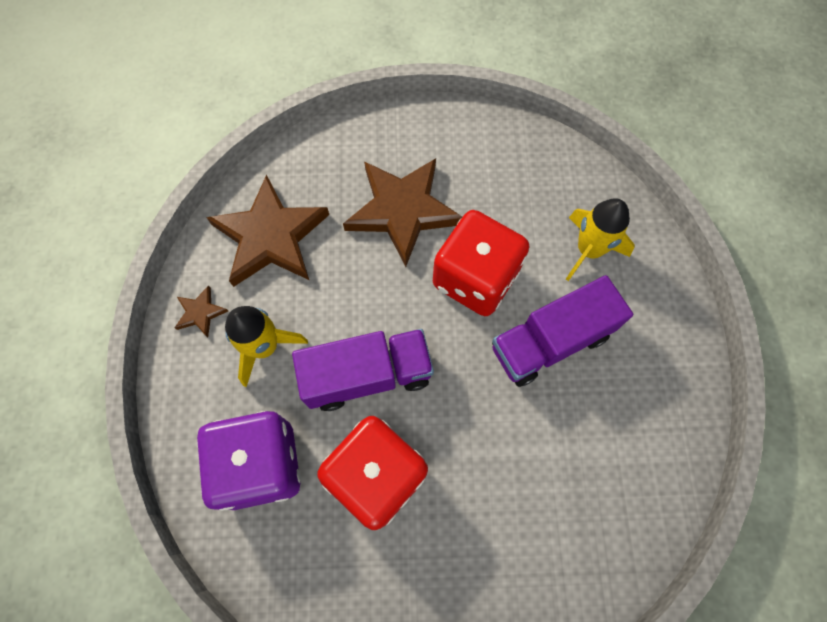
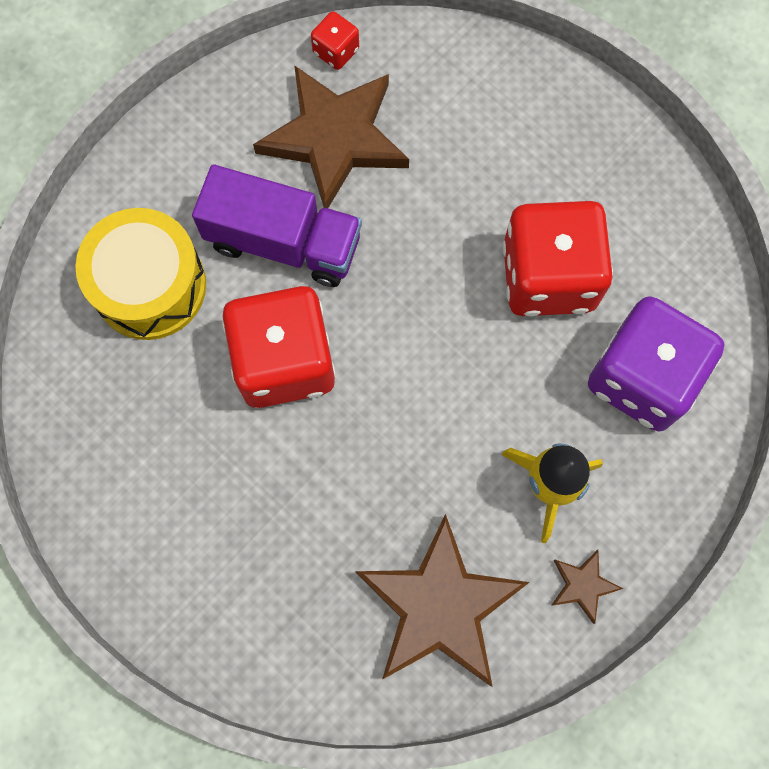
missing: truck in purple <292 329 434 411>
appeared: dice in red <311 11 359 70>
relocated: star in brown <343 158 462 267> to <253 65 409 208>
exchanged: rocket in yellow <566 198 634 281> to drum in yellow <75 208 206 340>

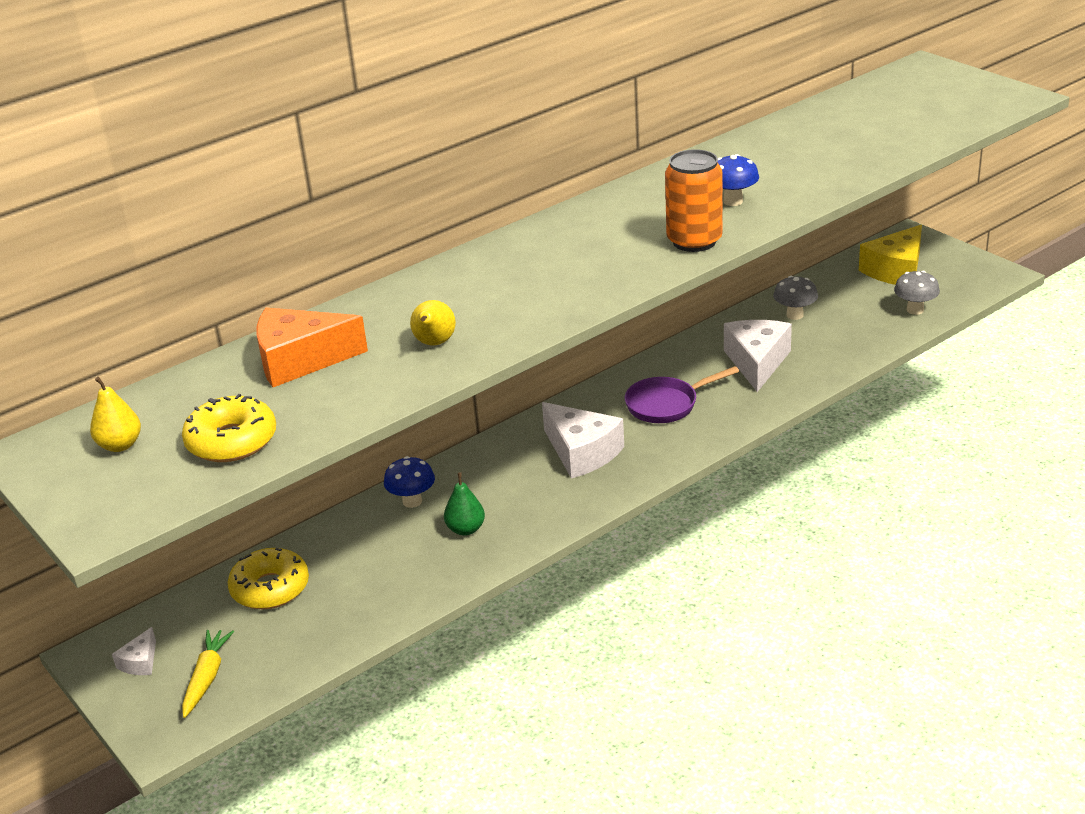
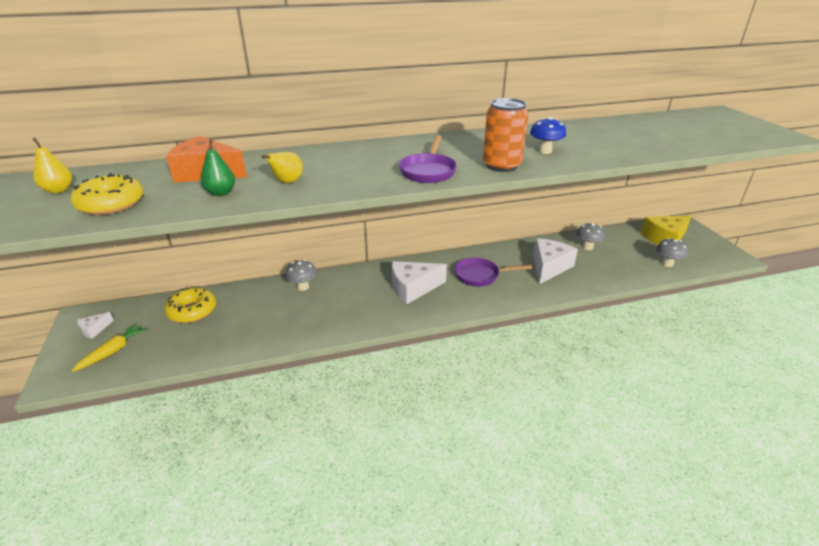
appeared: pan in purple <399 135 457 183>
relocated: pear in green <444 473 485 536> to <200 140 235 196>
colour: mushroom in blue <384 456 435 508> to mushroom in grey <285 260 317 291>
spun: cheese in white <542 402 624 479> = <392 261 447 305> 90 degrees clockwise

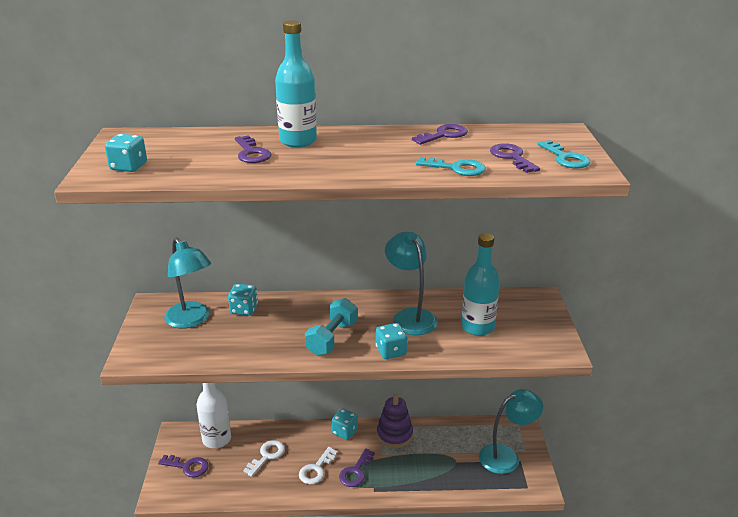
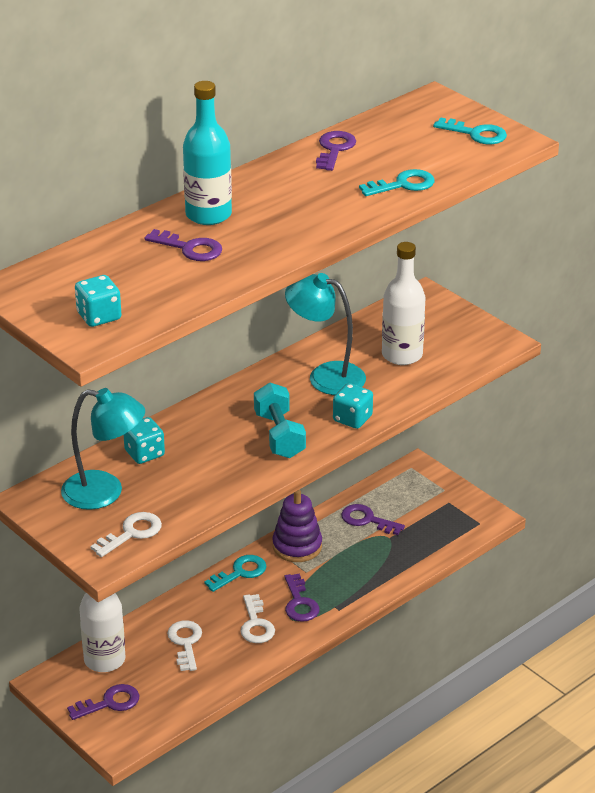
missing: lamp in turquoise <479 389 543 474>
appeared: key in white <90 512 162 557>
relocated: key in purple <490 143 540 173> to <341 504 405 535>
exchanged: dice in turquoise <331 408 358 440> to key in turquoise <204 555 266 592>
colour: bottle in turquoise <461 233 500 336> to bottle in white <382 242 425 365>

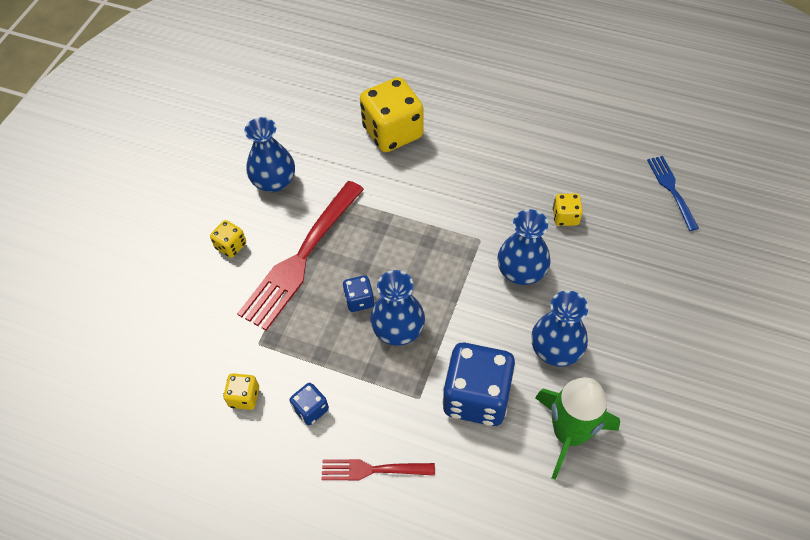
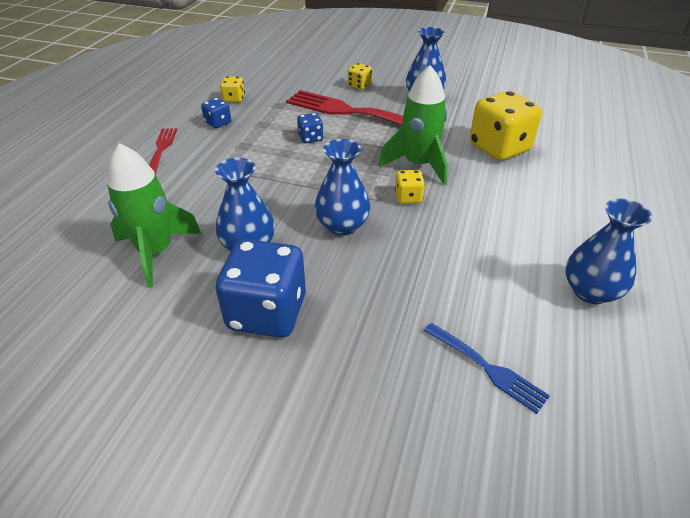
appeared: rocket in green <378 65 448 185>
relocated: dice in blue <442 343 516 426> to <215 239 306 338>; dice in yellow <553 193 583 226> to <395 170 425 204>; vase in blue <370 270 425 346> to <565 199 652 304>
spun: fork in blue <647 156 699 231> = <424 323 550 414> 60 degrees clockwise

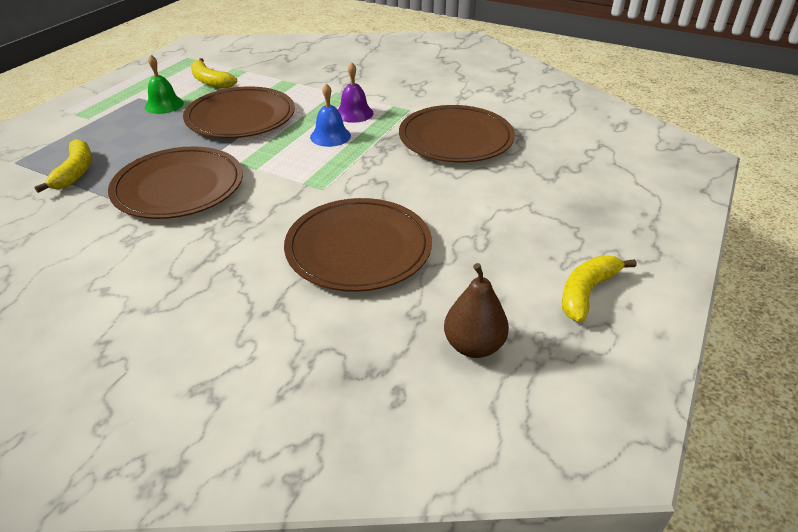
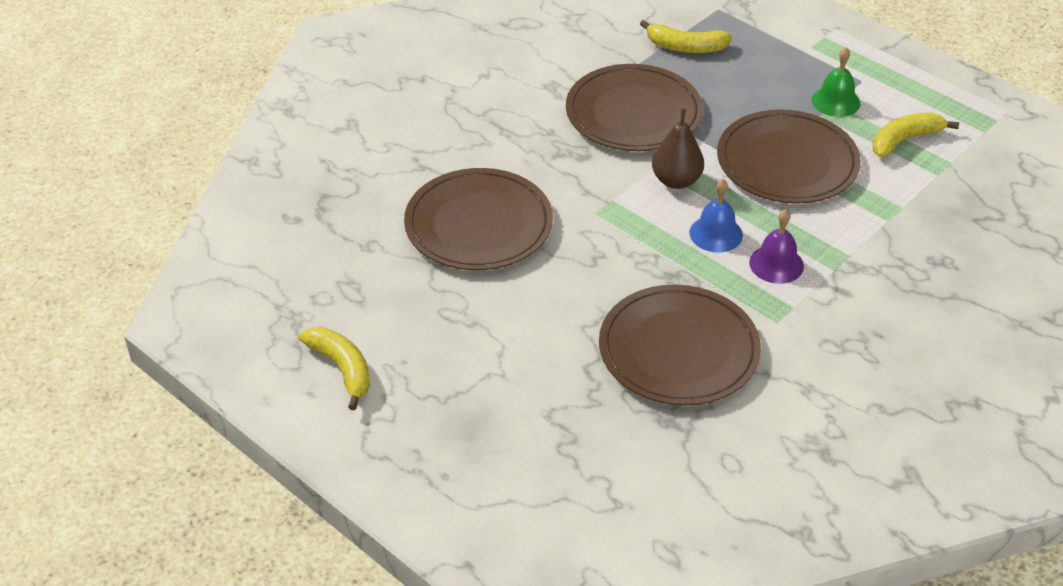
relocated: pear in brown <444 263 509 358> to <652 108 704 189>

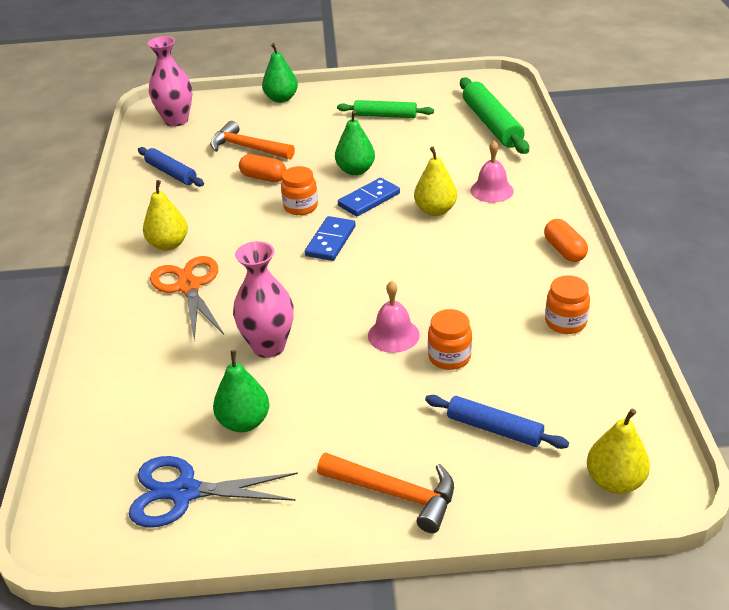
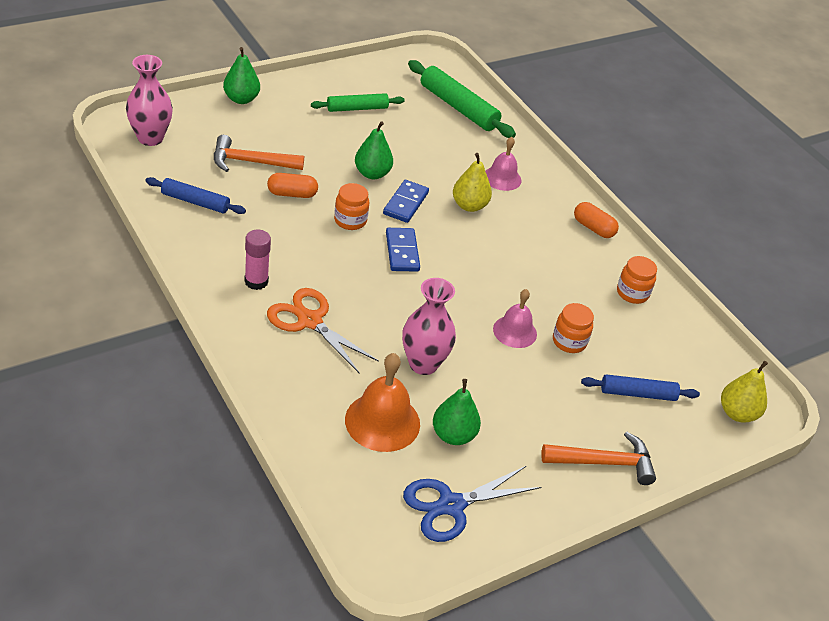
appeared: bell in orange <345 353 420 452>
exchanged: pear in yellow <143 180 188 251> to glue stick in pink <244 230 271 290>

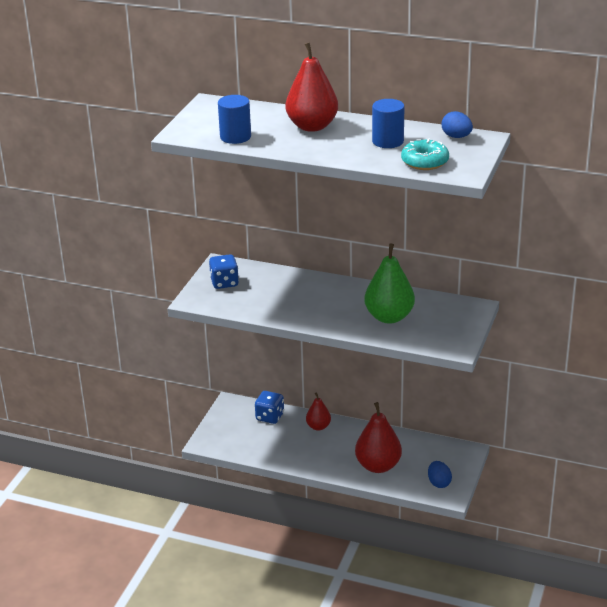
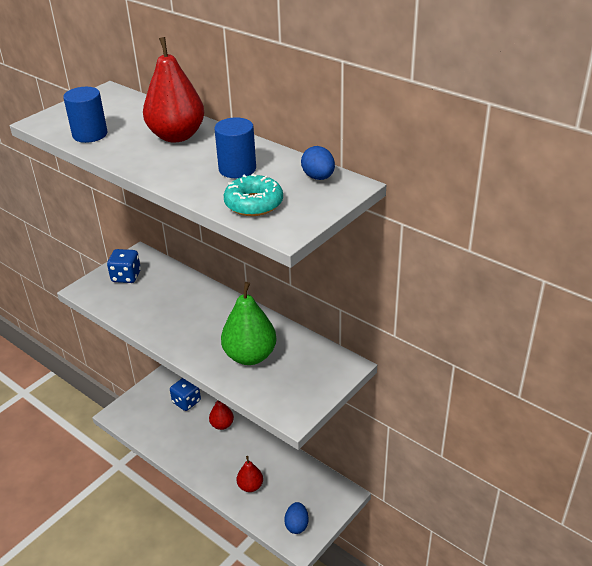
size: pear in red <355 402 402 473> = <237 456 263 492> x0.56

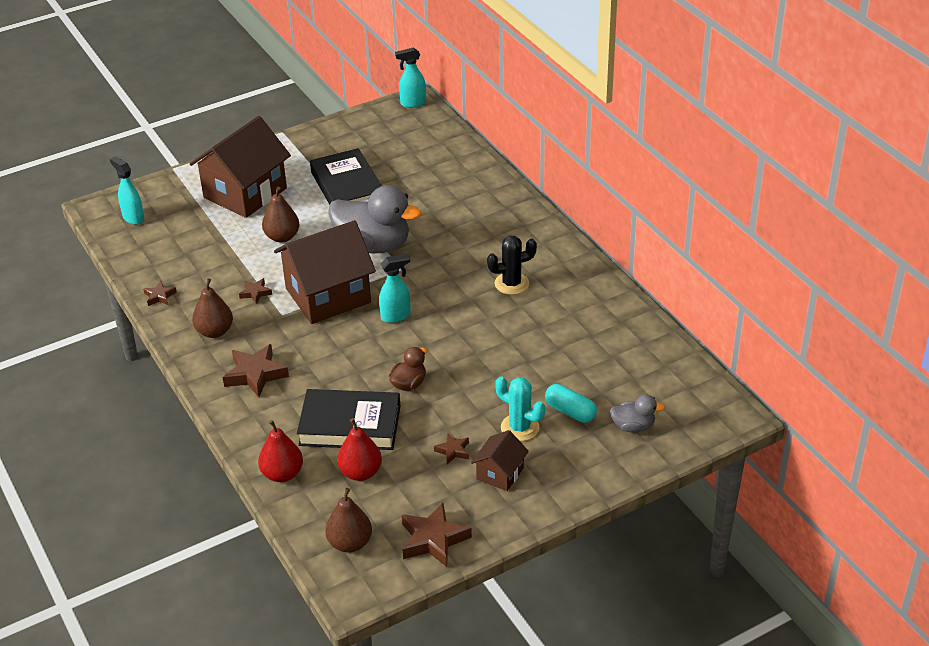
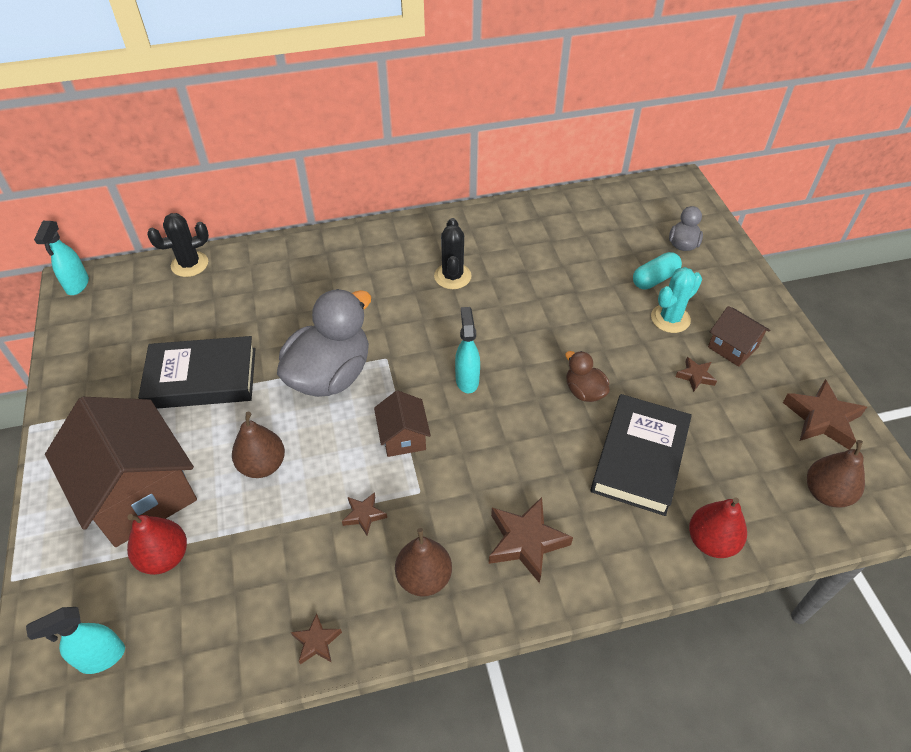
appeared: cactus in black <147 213 209 277>
relocated: pear in red <337 418 382 481> to <127 514 187 575>
size: house in brown <274 220 376 324> = <374 390 431 457> x0.48

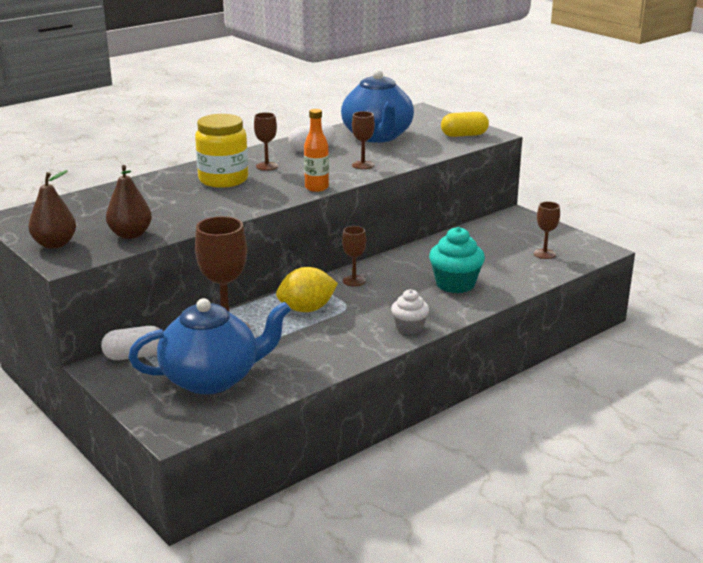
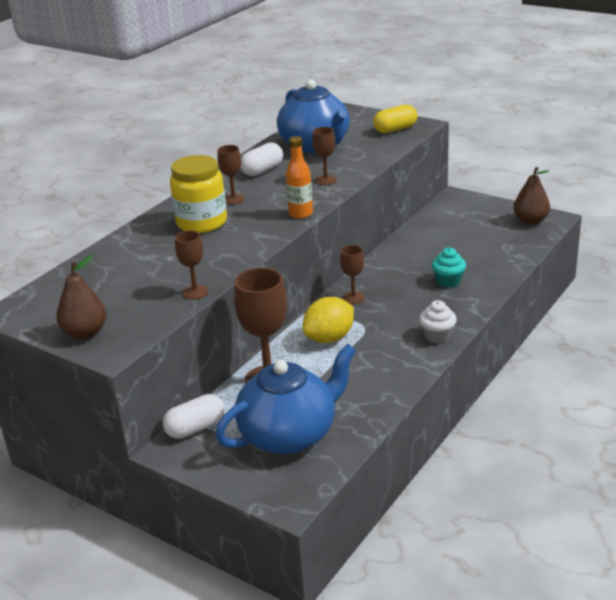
relocated: goblet in brown <534 201 560 259> to <175 230 209 300>; pear in brown <106 165 152 239> to <513 167 550 225>
size: cupcake in turquoise <429 227 485 293> = <432 247 466 288> x0.64

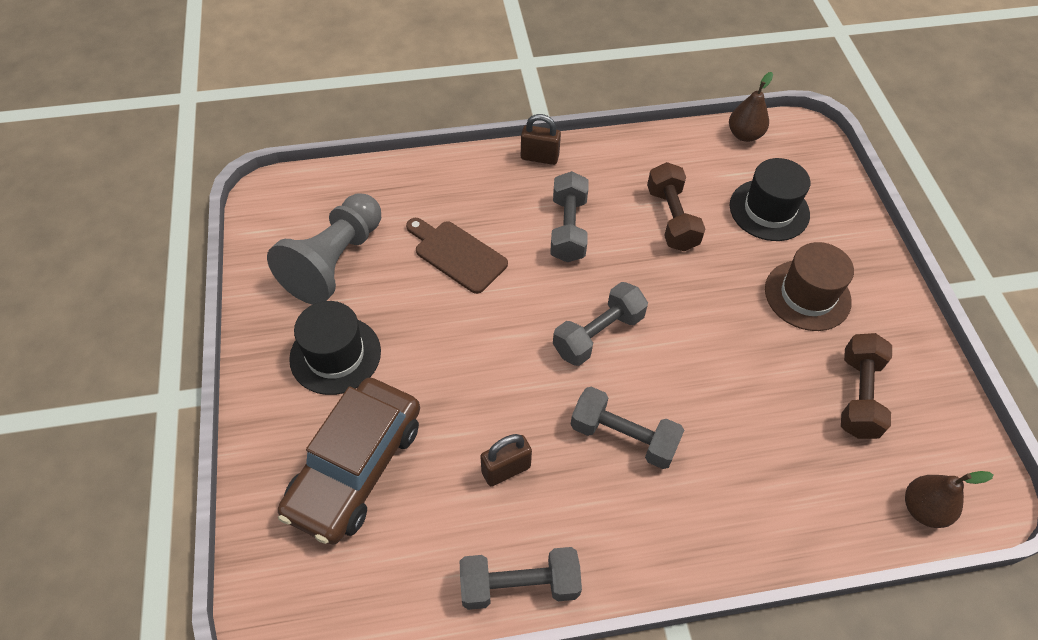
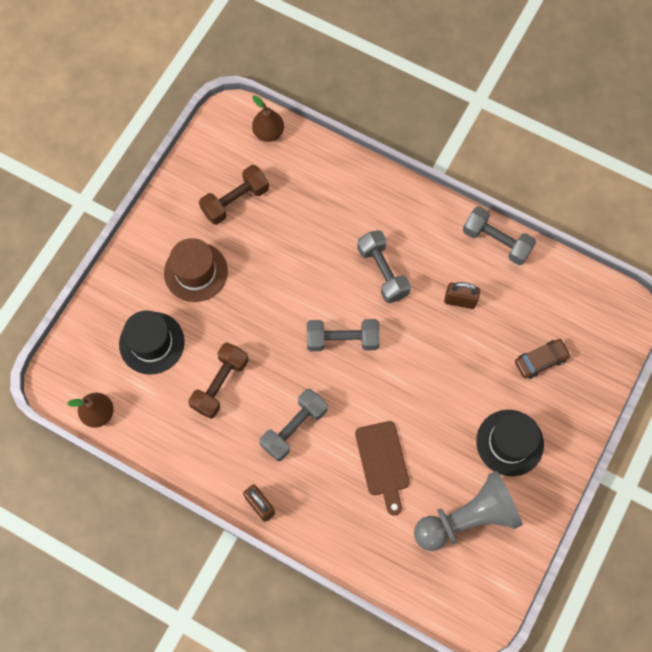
size: car in brown <278 378 420 544> = <515 339 571 379> x0.48

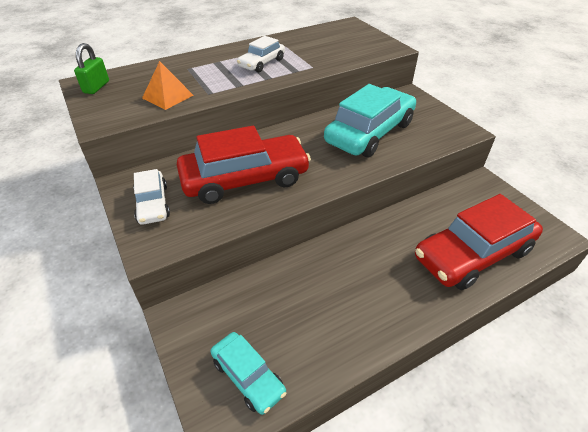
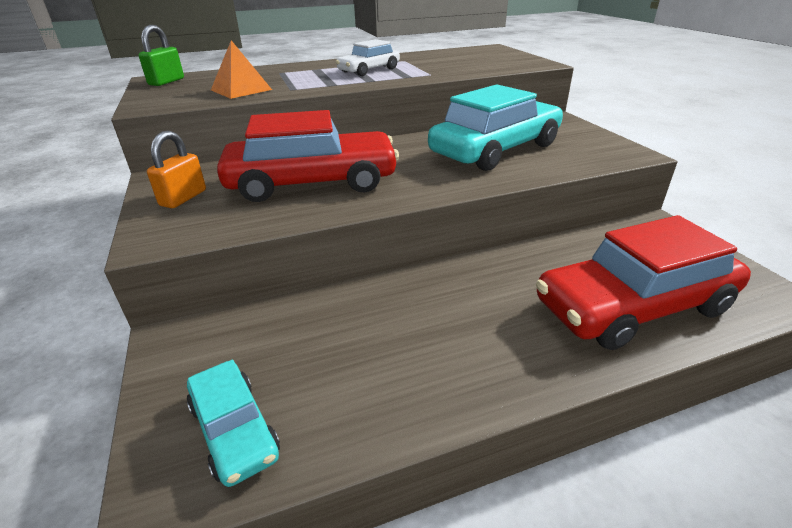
exchanged: car in white <133 169 170 225> to padlock in orange <147 131 206 208>

